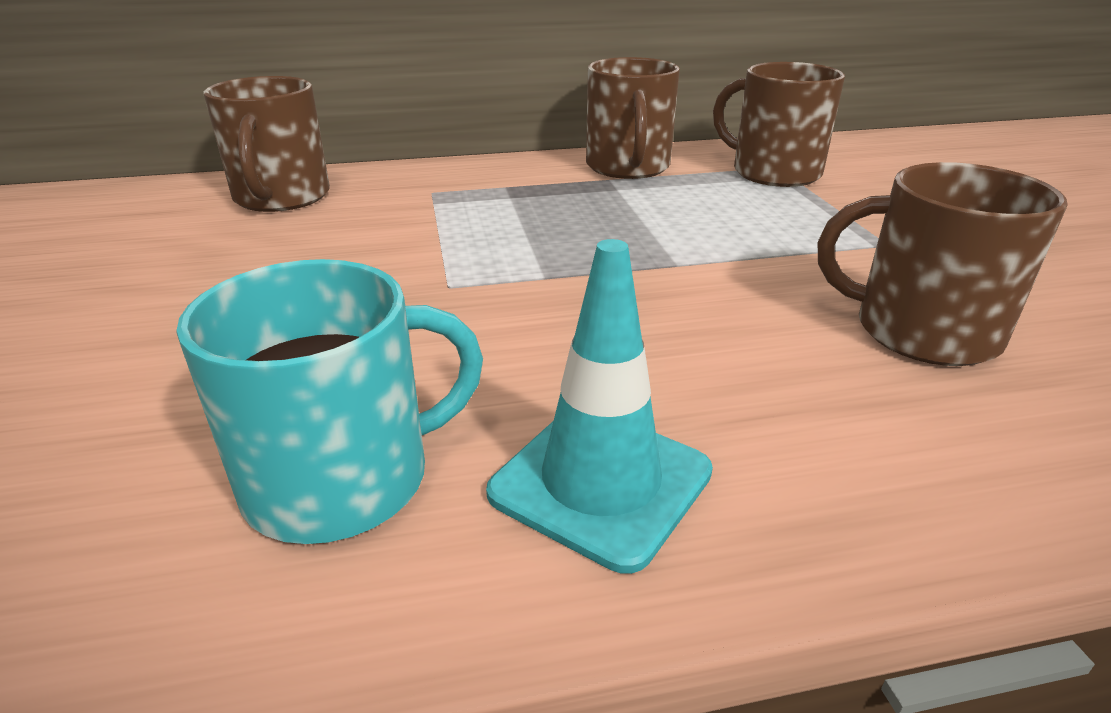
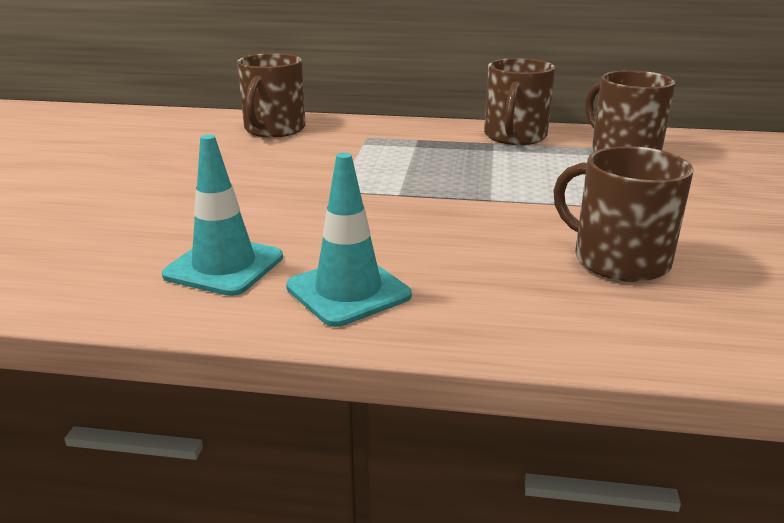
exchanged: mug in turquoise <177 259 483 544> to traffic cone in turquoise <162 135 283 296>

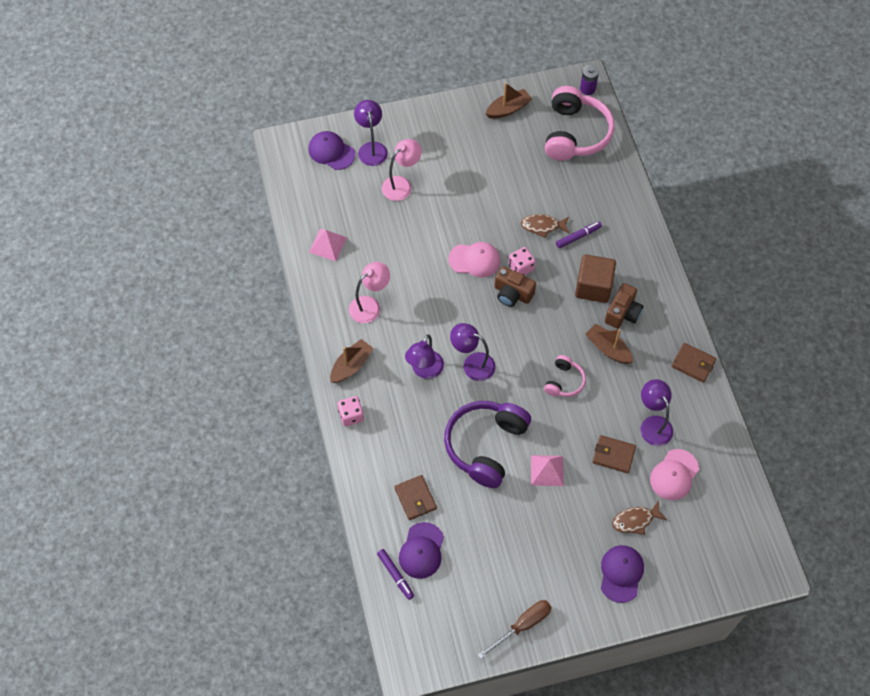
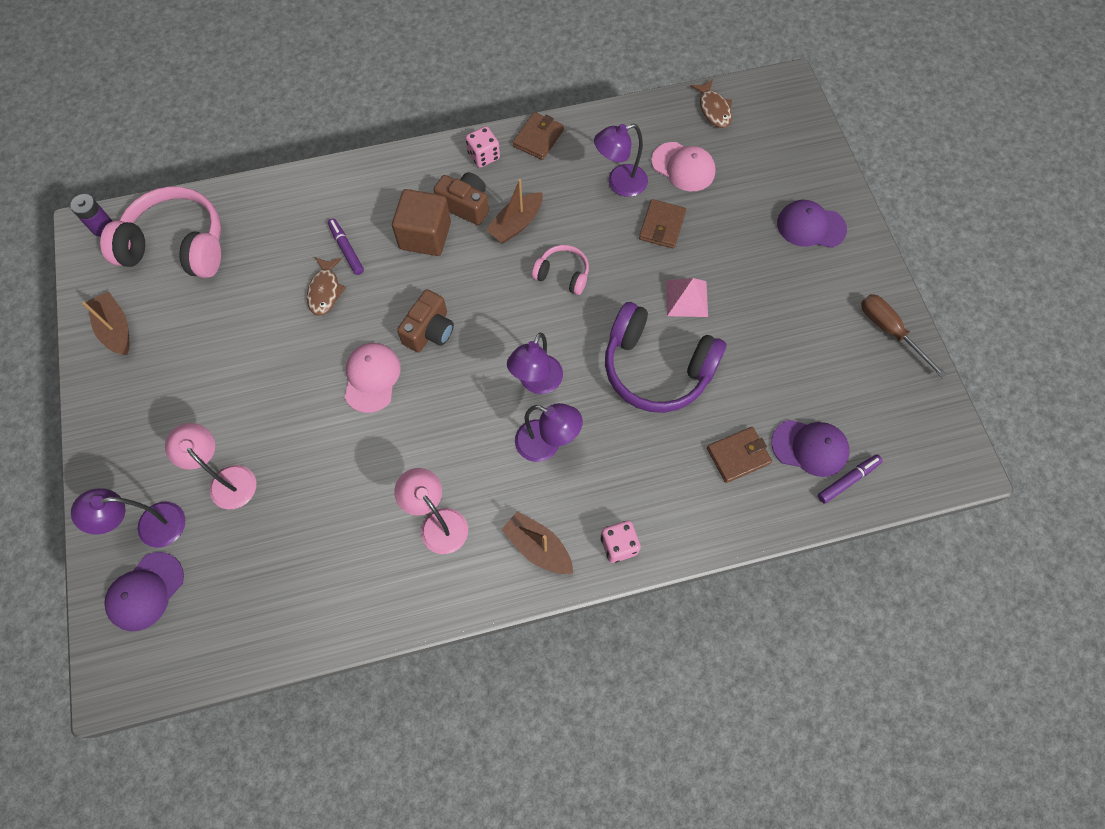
missing: pyramid in pink <309 229 347 261>
relocated: dice in pink <508 247 535 275> to <466 126 500 168>; fish in brown <612 500 667 535> to <690 79 732 128>

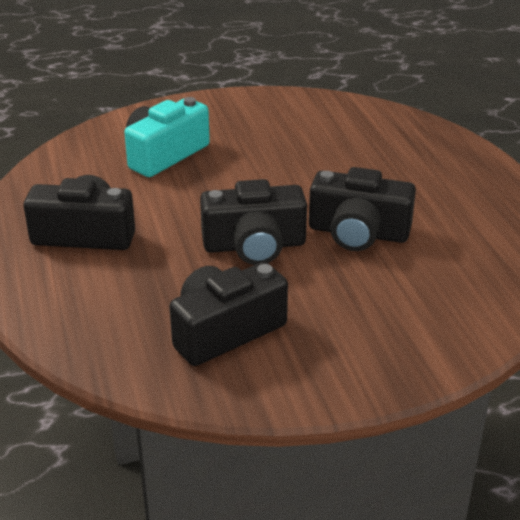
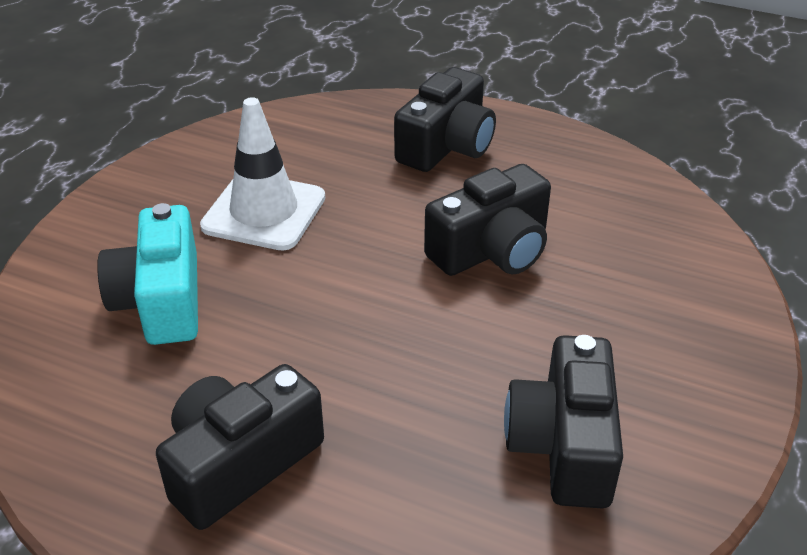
appeared: traffic cone in white <200 97 325 251>
relocated: camera in black <200 179 307 265> to <394 67 496 172>

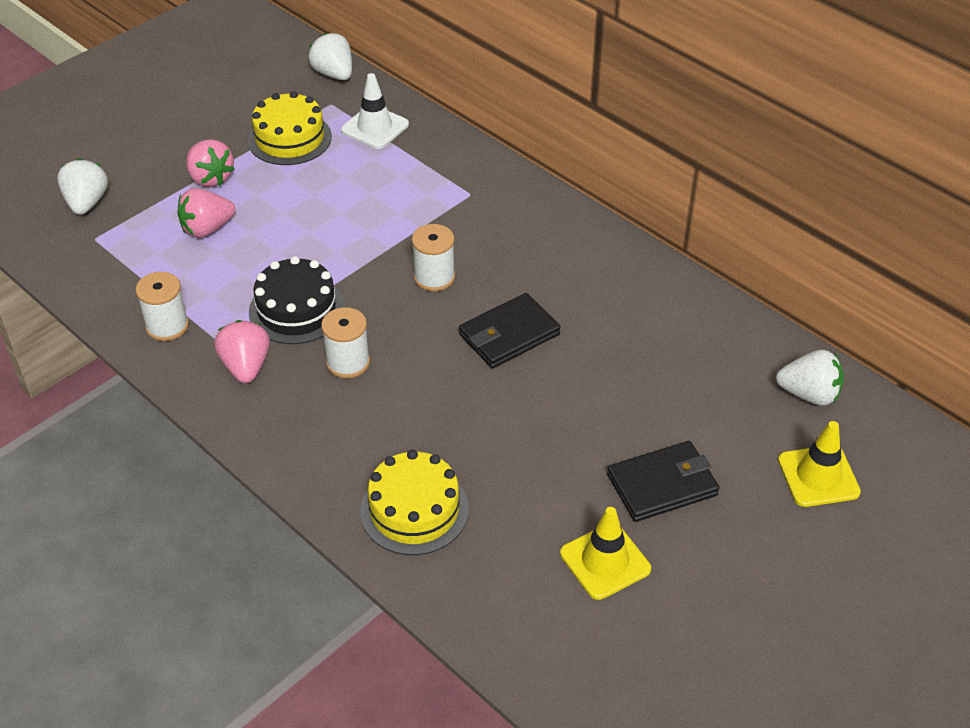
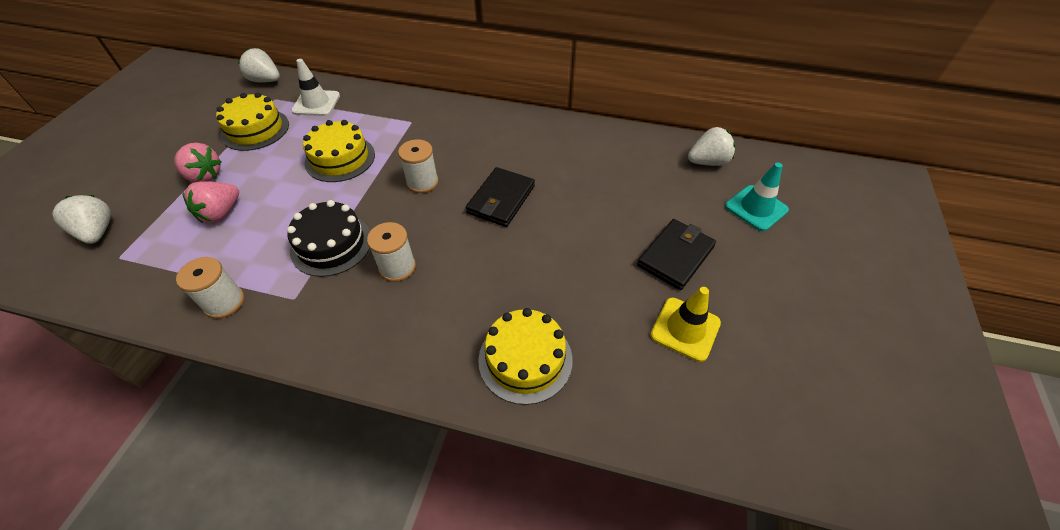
missing: strawberry in pink <214 320 270 383>
appeared: cake in yellow <303 120 375 182>
colour: traffic cone in yellow <778 421 861 507> to traffic cone in turquoise <725 162 789 231>

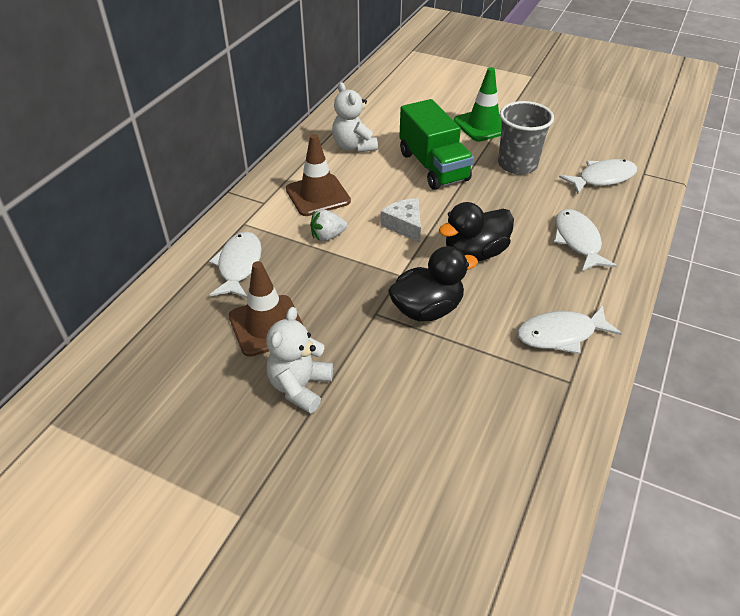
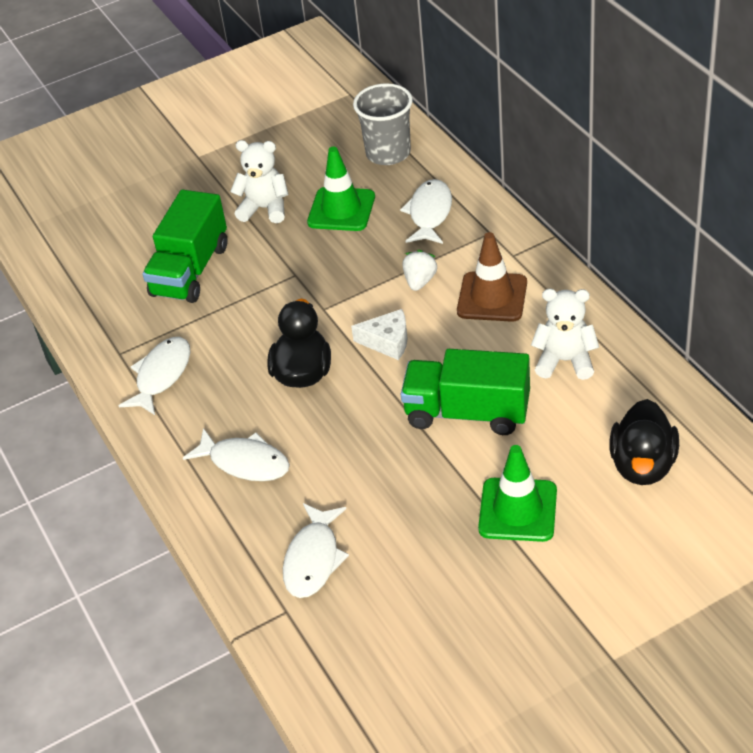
appeared: truck in green <142 190 227 303>
relocated: cup in grey <498 101 554 175> to <353 83 413 165>; duck in black <388 246 478 321> to <609 399 679 485>
colour: traffic cone in brown <229 261 304 357> to traffic cone in green <307 147 375 231>
spun: teddy bear in white <266 307 333 414> = <230 140 289 223> 45 degrees counterclockwise; fish in white <209 232 262 298> = <400 179 452 244> 120 degrees counterclockwise

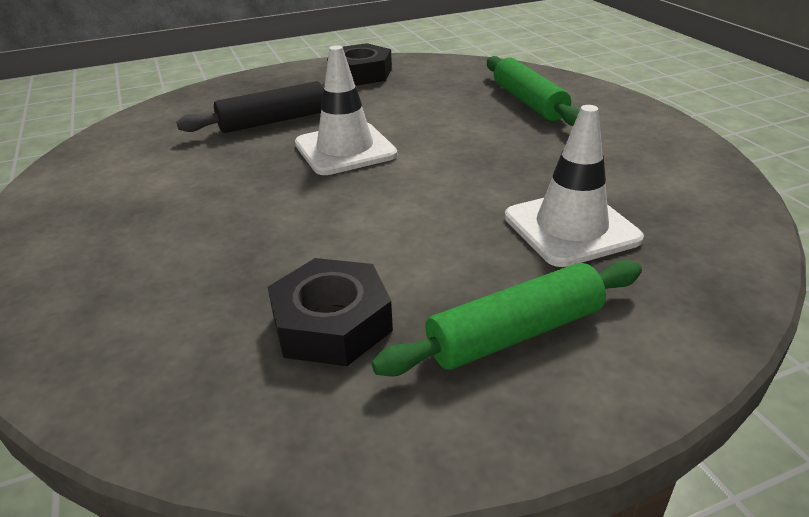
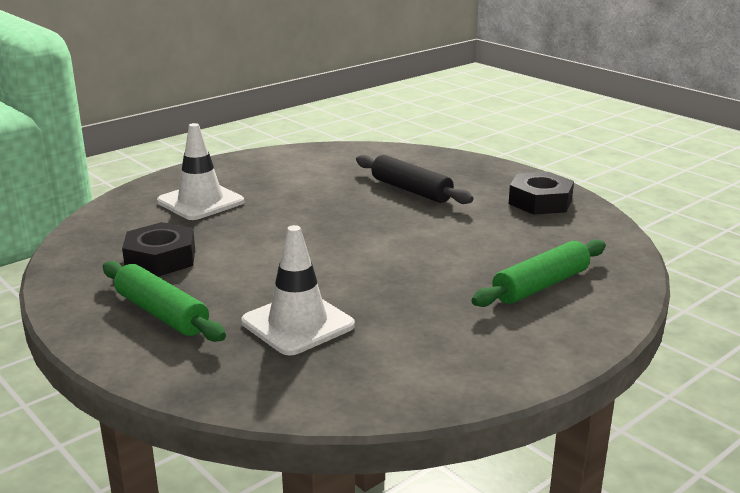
relocated: traffic cone in white <295 45 397 175> to <157 123 244 220>

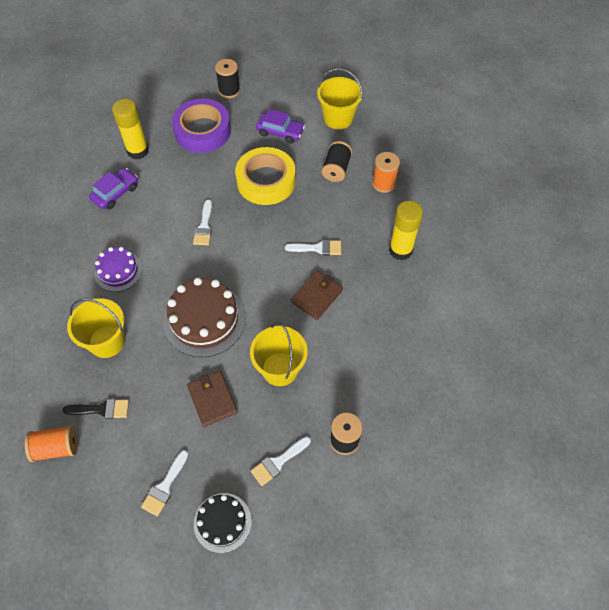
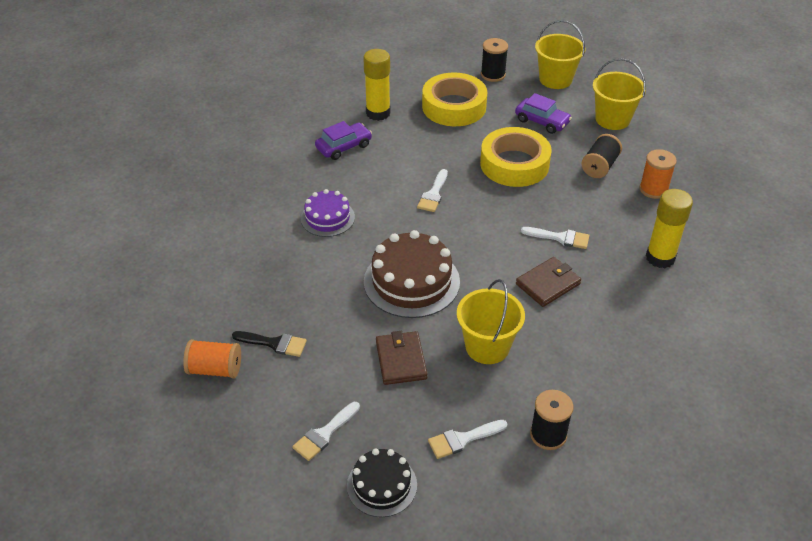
relocated: bucket in yellow <67 298 125 358> to <535 20 586 89>
colour: tape in purple <172 99 231 153> to tape in yellow <422 73 487 126>

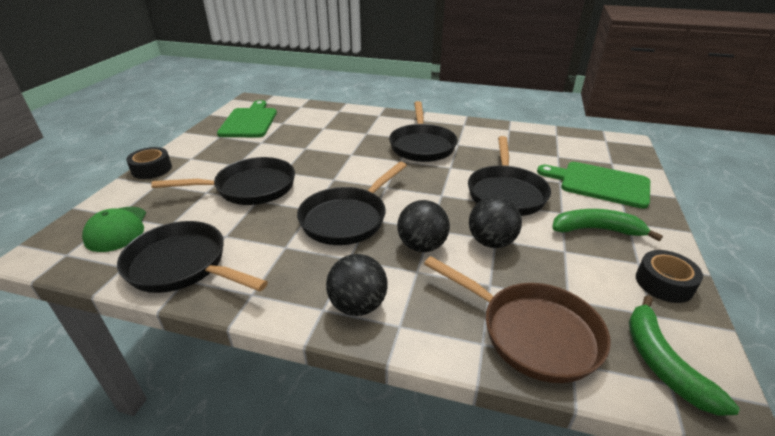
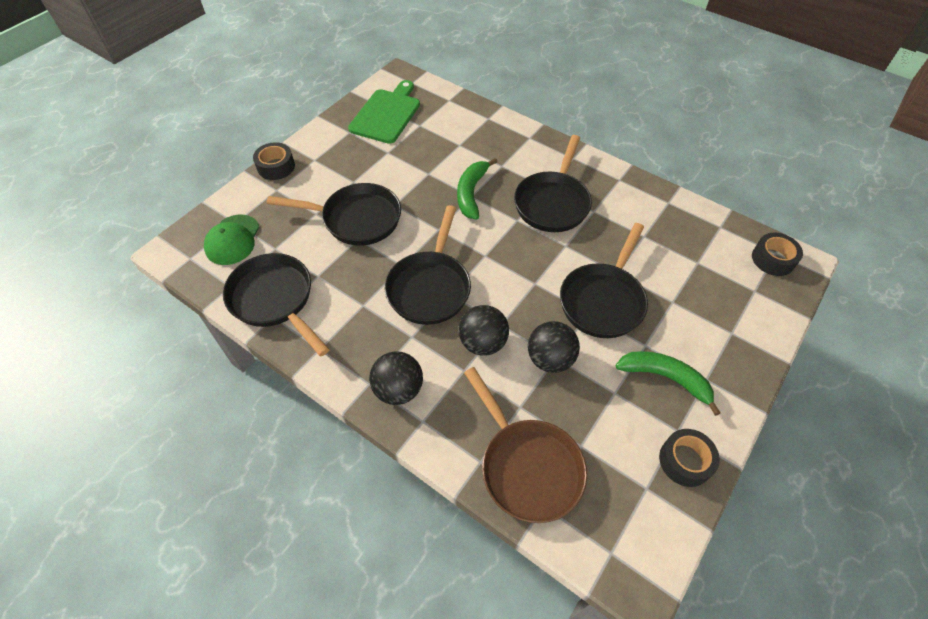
missing: cutting board in green <537 162 650 209>
appeared: tape in black <752 233 803 276>
relocated: banana in green <629 295 740 416> to <457 158 497 220>
spun: pan in black <297 162 407 245> = <385 205 471 325> 45 degrees counterclockwise

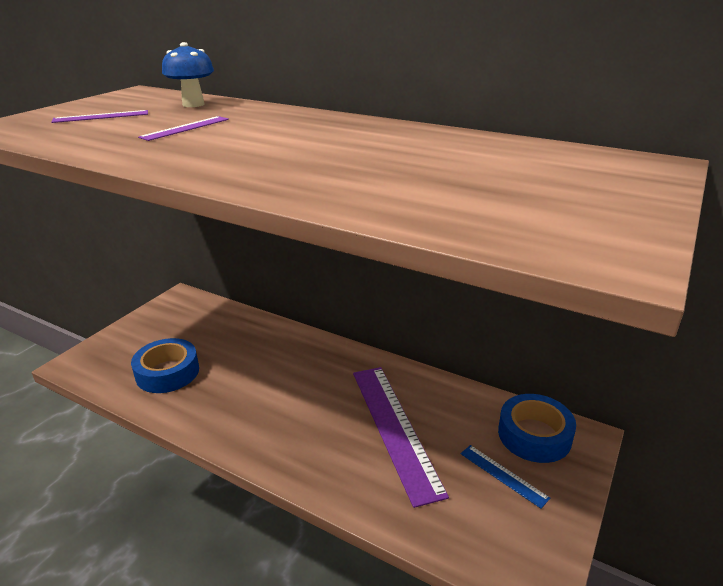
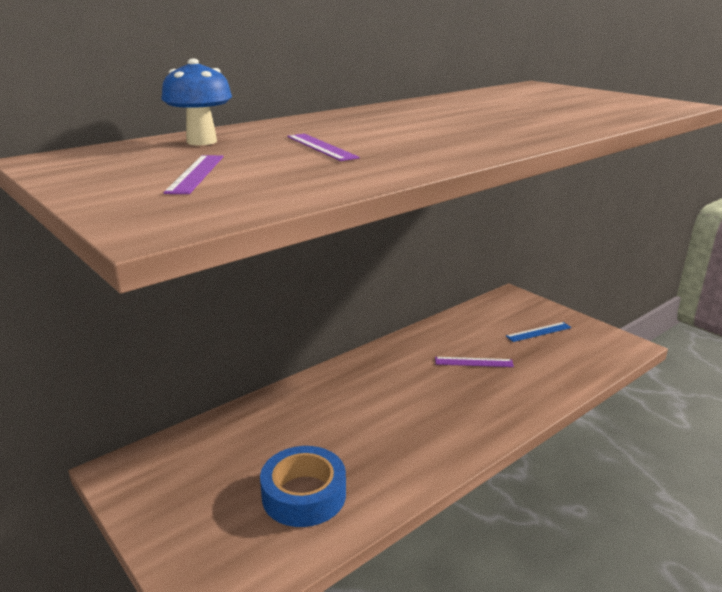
missing: tape in blue <498 394 576 463>
size: ruler in purple <353 367 449 508> = <435 357 514 367> x0.46

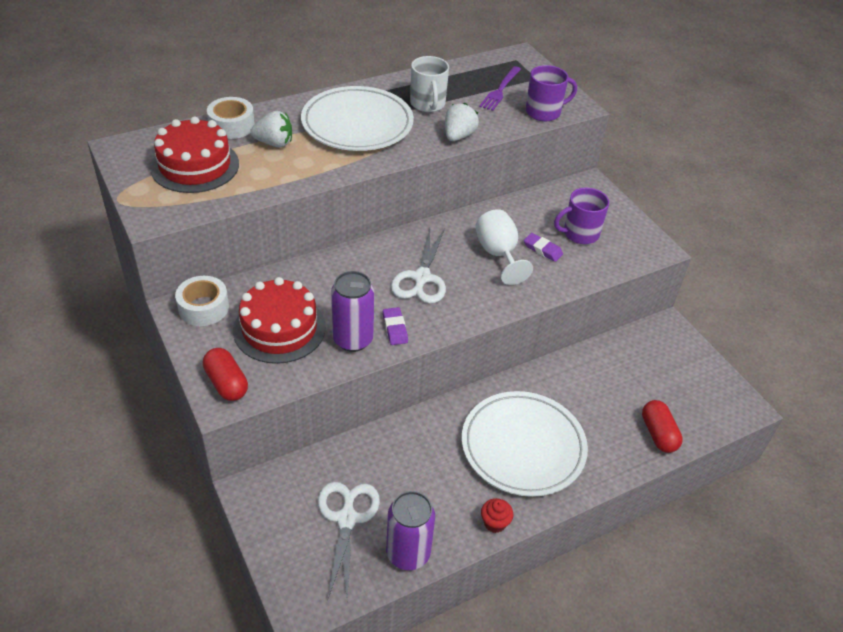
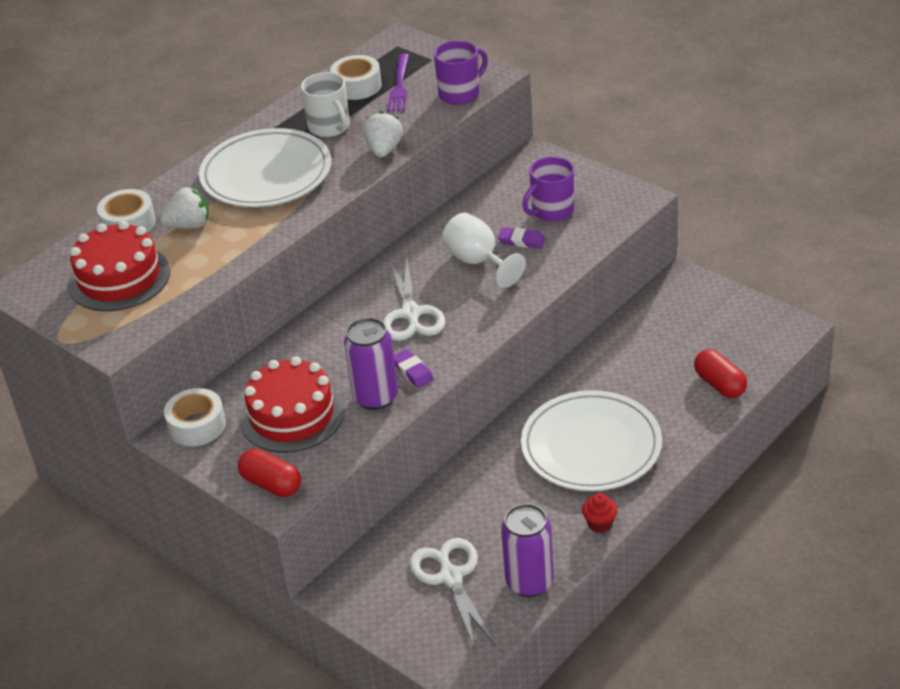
appeared: tape in white <330 55 382 100>

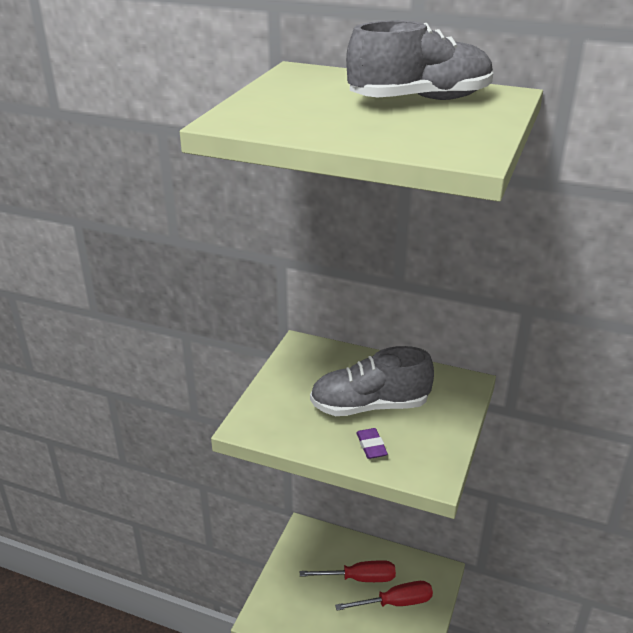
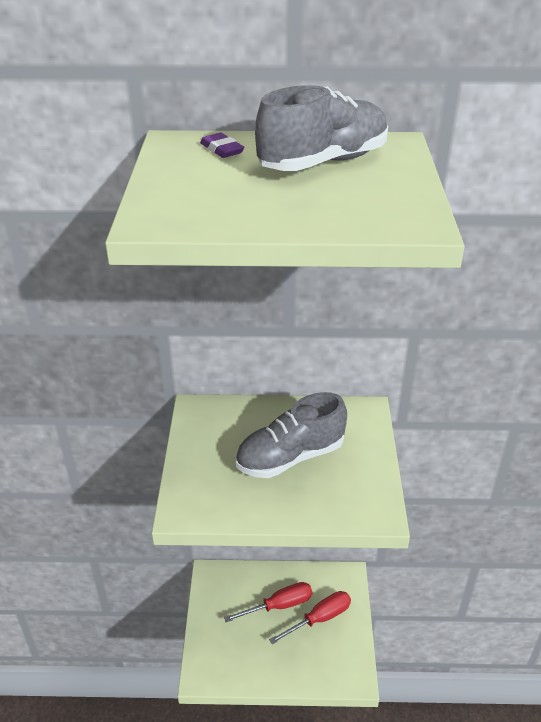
relocated: eraser in purple <356 428 388 459> to <200 133 245 158>

